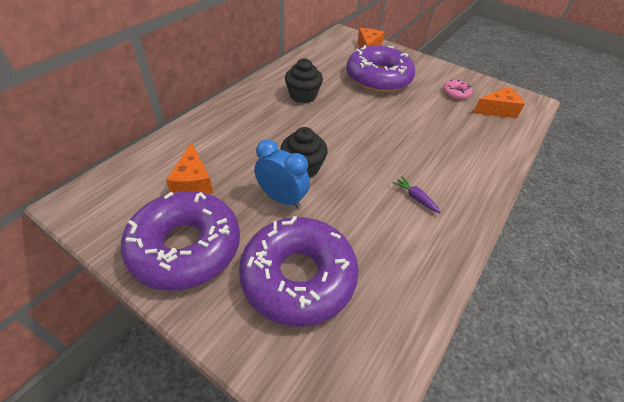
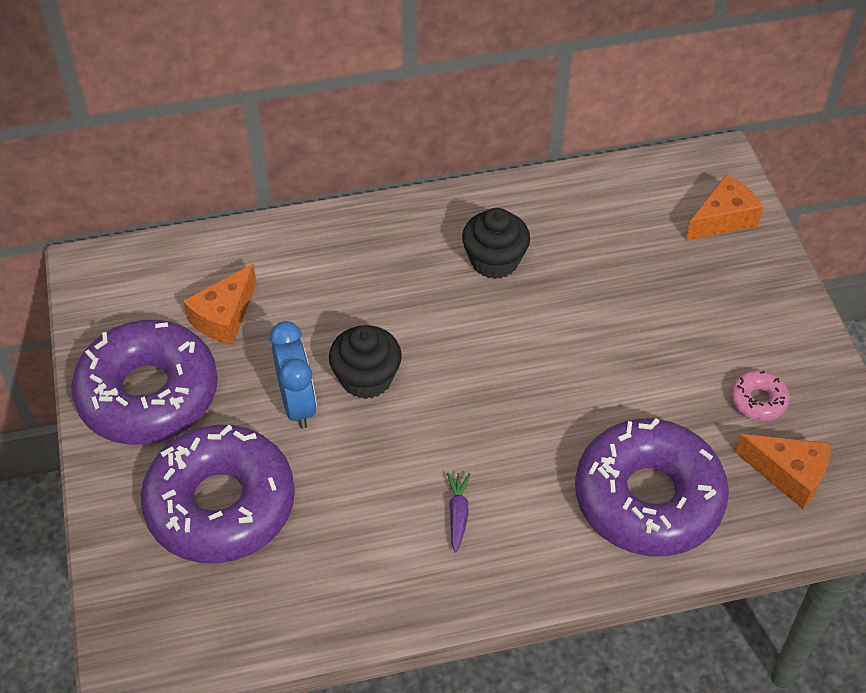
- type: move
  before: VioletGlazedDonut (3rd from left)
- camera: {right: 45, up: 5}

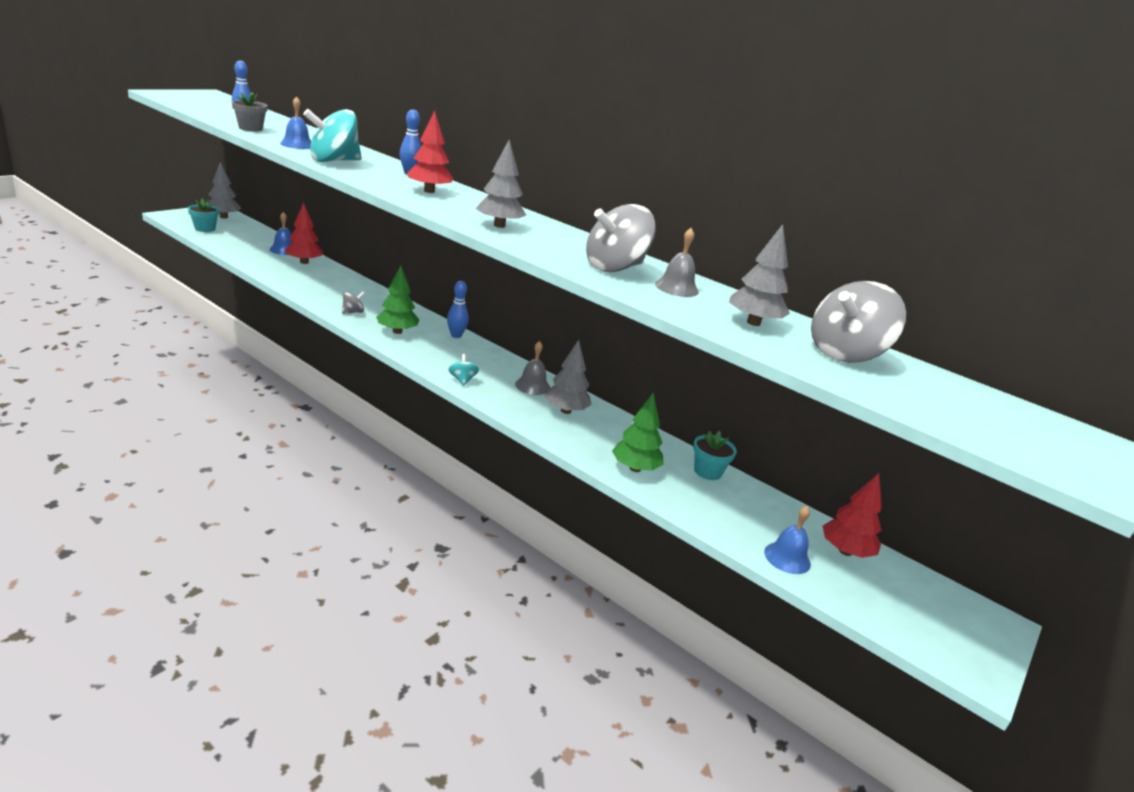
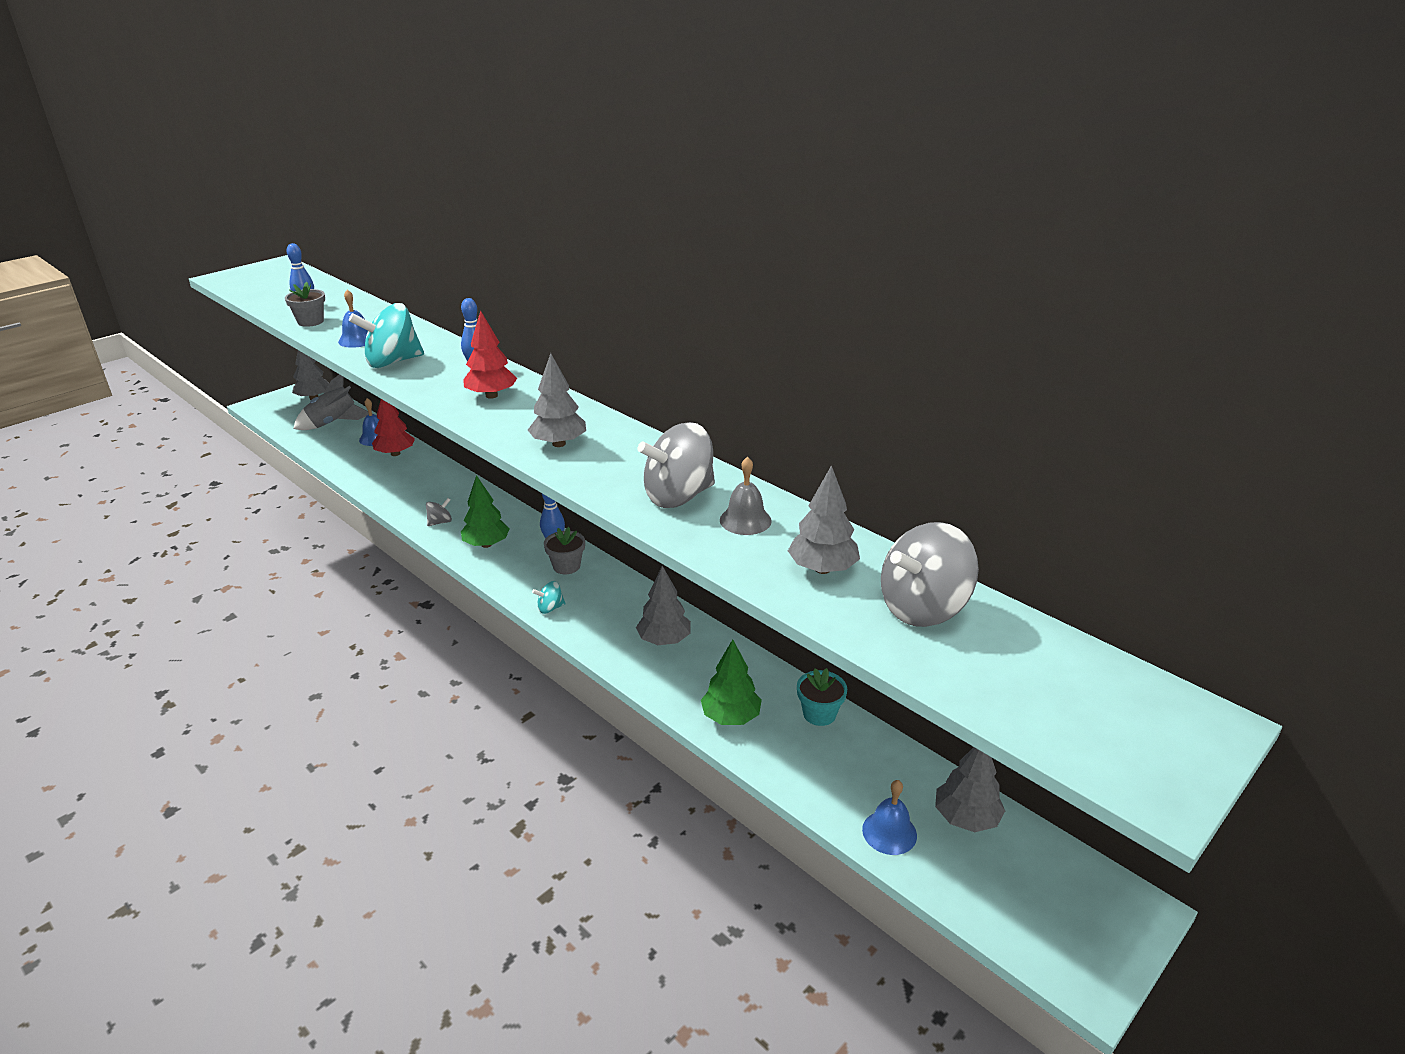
- type: insert
  after: GreySpaceship
- type: rotate
  before: TealWhirligig (2nd from left)
  turn: -105
- type: insert
  after: GreyPlantPot (2nd from left)
- type: recolor
  before: CrimsonToyTree (3rd from left)
  after: GreyToyTree (5th from left)
- type: delete
  before: TealPlantPot (1st from left)
- type: delete
  before: GreyHandBell (1st from left)
- camera: {right: 10, up: 5}

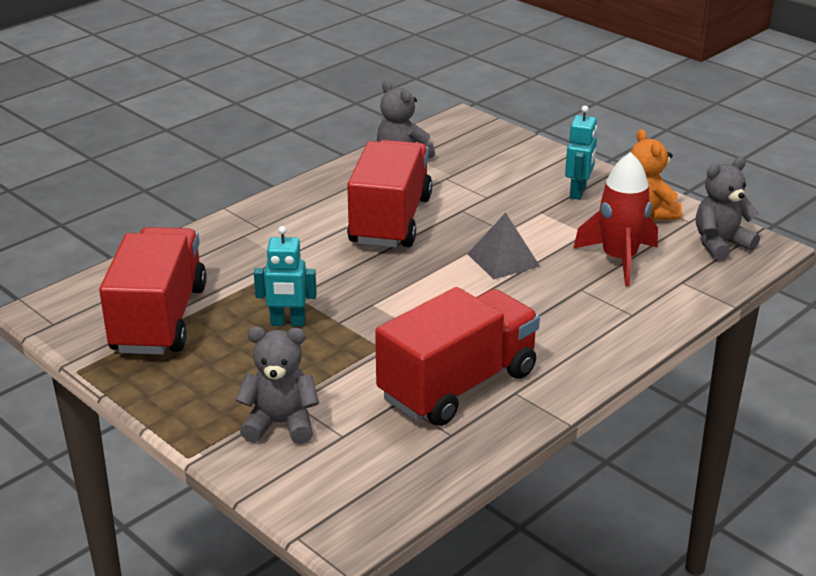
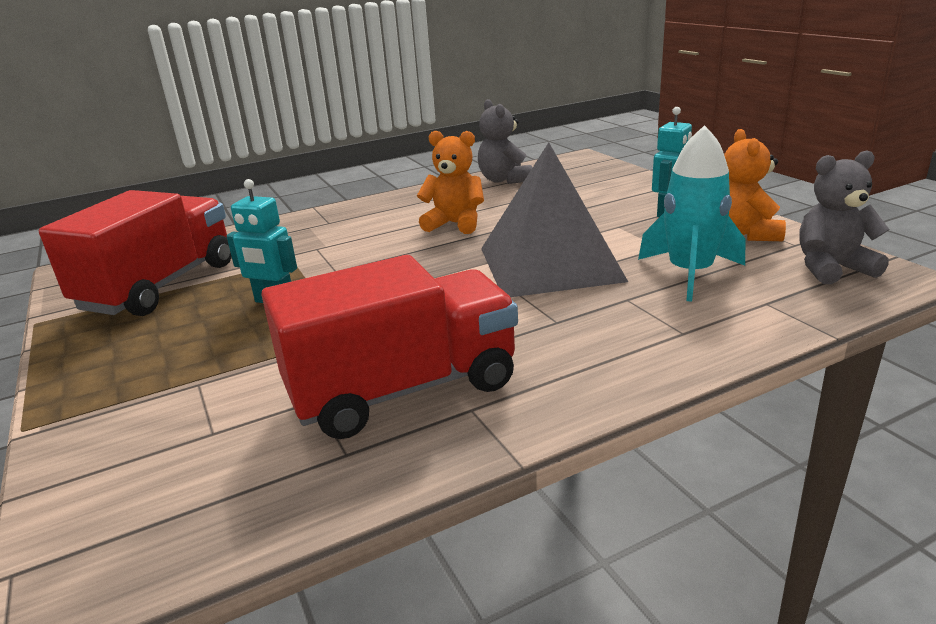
- type: replace
  before: CrimsonTruck (2nd from left)
  after: OrangeColouredStuffedBear (1st from left)
- type: resize
  before: GreyPyramid
  scale: 1.93
- type: recolor
  before: CrimsonSpaceship
  after: TealSpaceship
- type: delete
  before: GreyStuffedBear (1st from left)
- camera: {right: 20, up: -5}

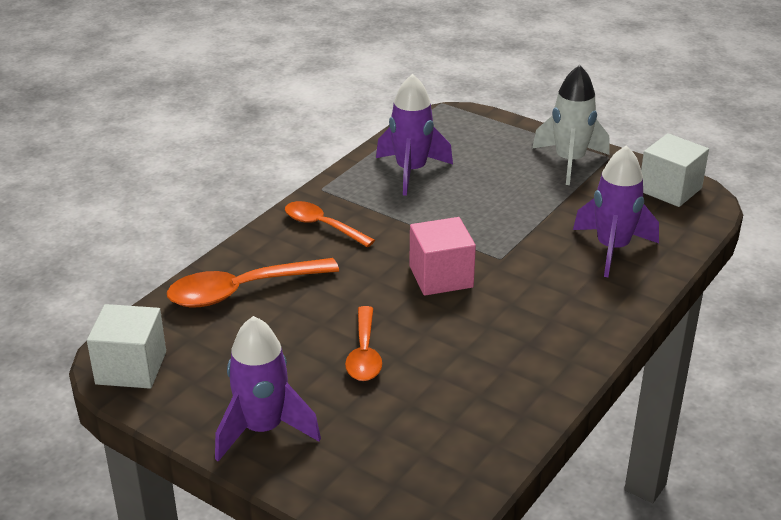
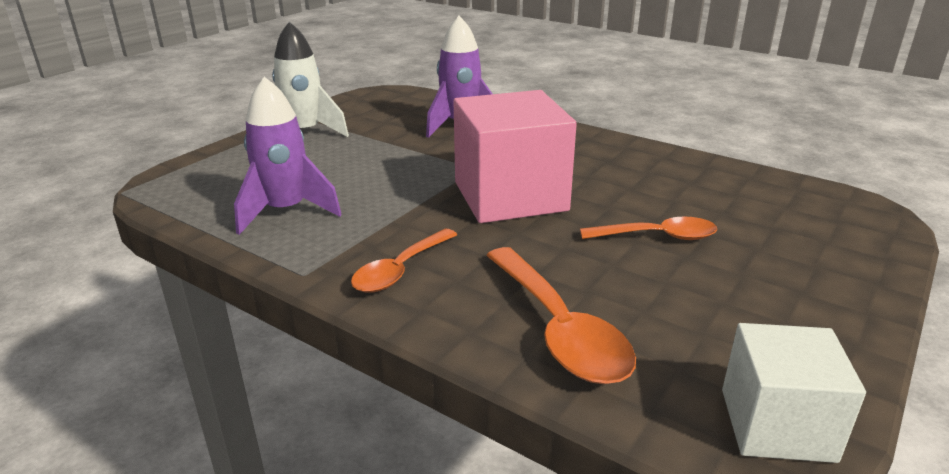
- type: resize
  before: RosePinkCube
  scale: 1.64
- type: delete
  before: VioletSpaceship (1st from left)
- type: delete
  before: WhiteCube (2nd from left)
- camera: {right: -90, up: -5}

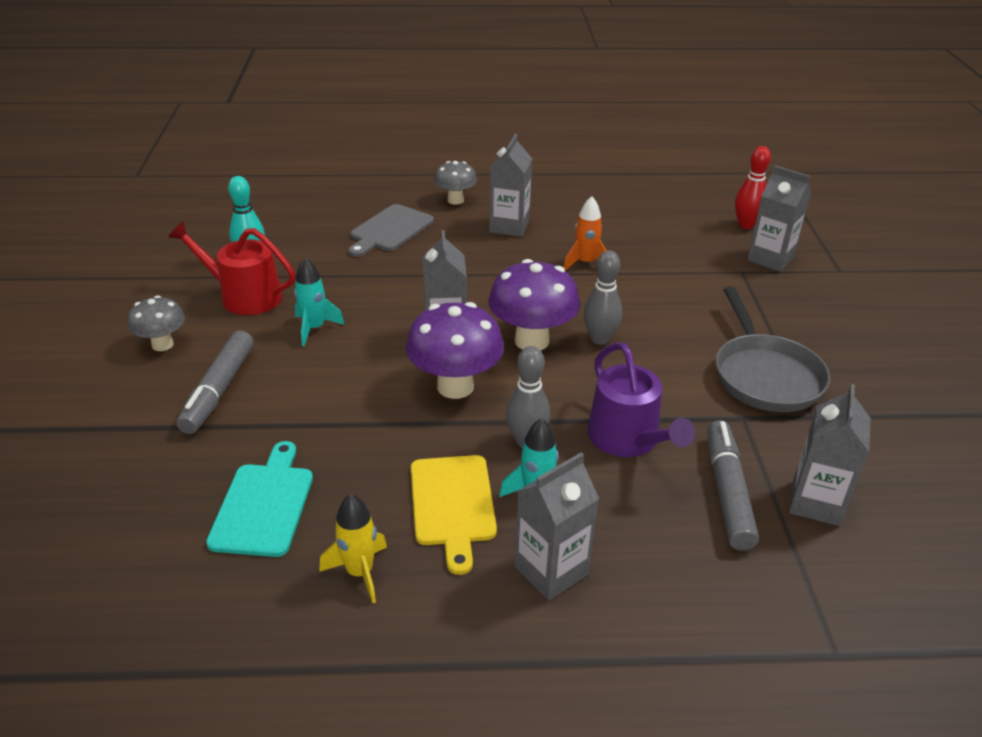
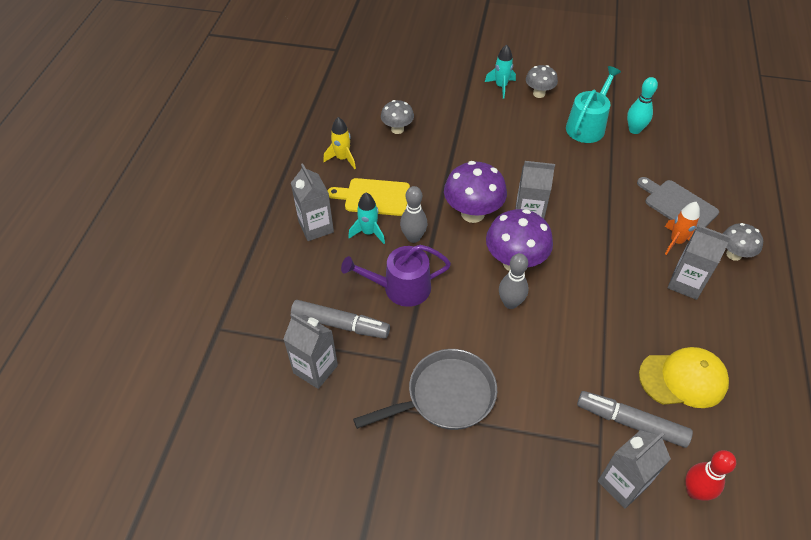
- type: rotate
  before: GreyPan
  turn: 150
- type: replace
  before: TealCuttingBoard
  after: GreyToadstool (1st from left)
- type: move
  before: TealSpaceship (1st from left in the first image)
  after: TealSpaceship (2nd from left)
- type: recolor
  before: CrimsonWateringCan
  after: TealWateringCan
- type: move
  before: GreyMarker (1st from left in the first image)
  after: GreyMarker (2nd from left)
- type: insert
  after: BrightYellowBaseballCap
- type: move
  before: OrangeColouredSpaceship
- camera: {right: 105, up: 15}

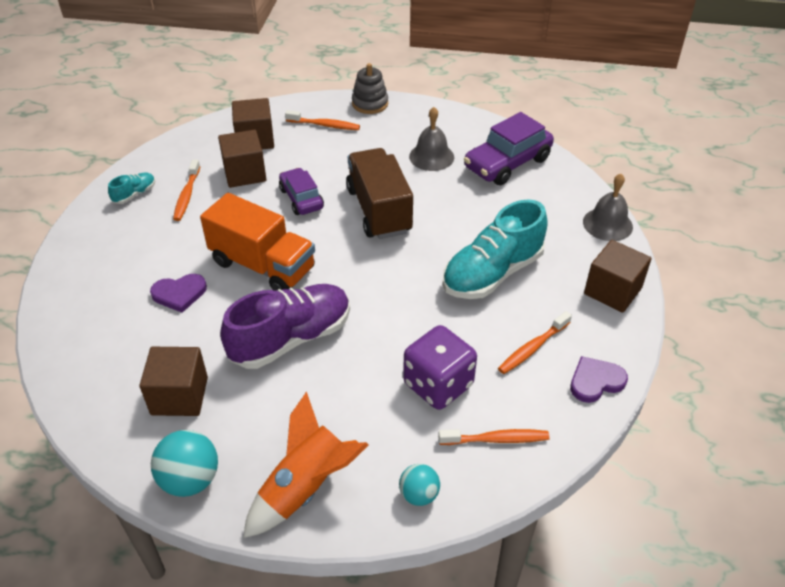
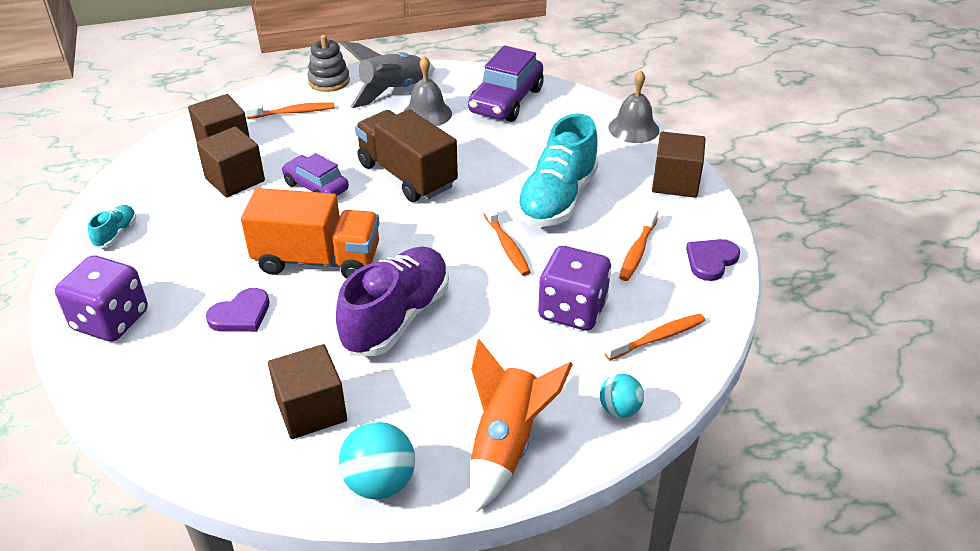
- type: insert
  after: VioletDie (1st from left)
- type: insert
  after: GreySpaceship
- type: move
  before: OrangeColouredToothbrush (1st from left in the first image)
  after: OrangeColouredToothbrush (2nd from left)
- camera: {right: -25, up: -5}

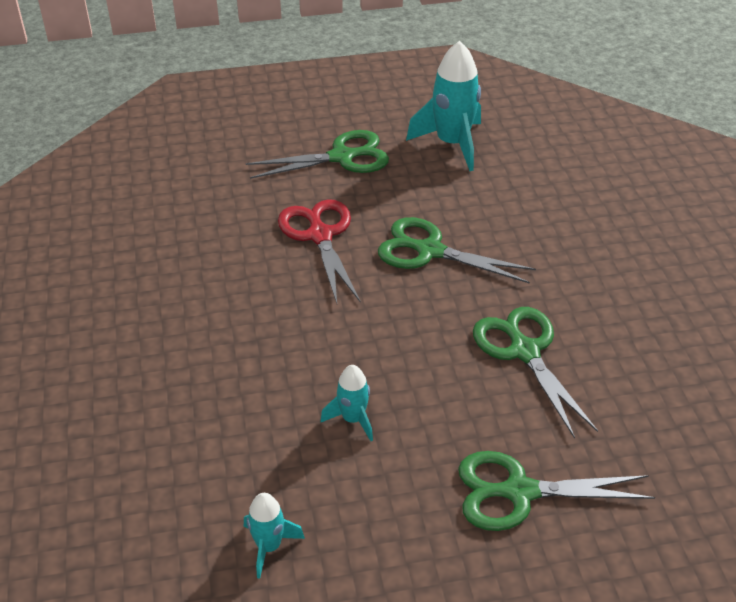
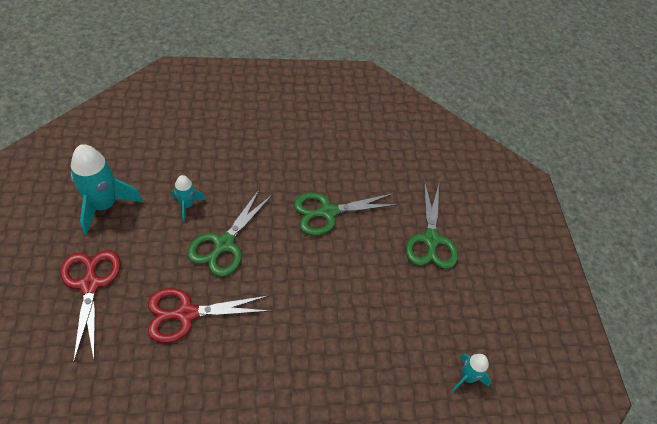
- type: recolor
  before: GreenScissors (1st from left)
  after: CrimsonScissors (1st from left)
- type: move
  before: TealSpaceship (2nd from left)
- camera: {right: -90, up: 10}

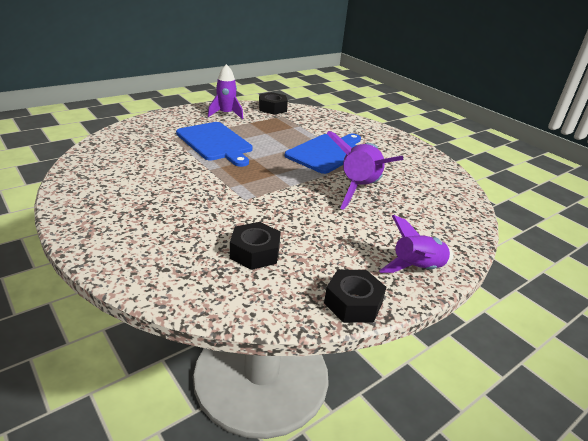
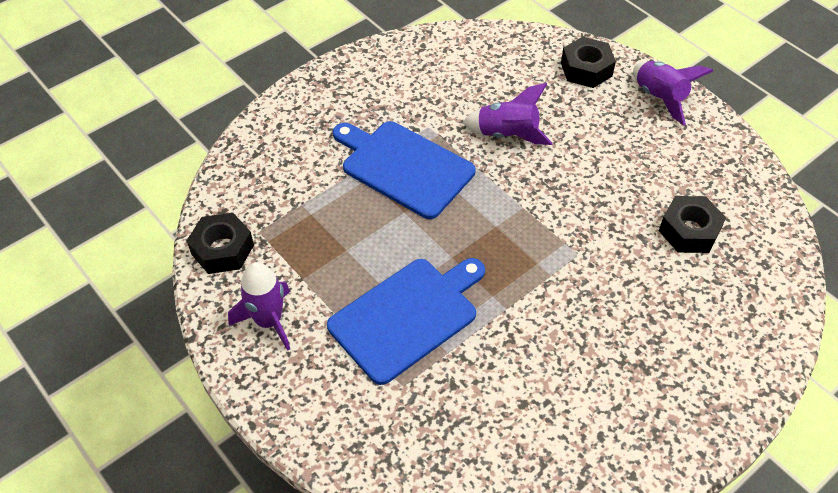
- type: resize
  before: VioletSpaceship (2nd from left)
  scale: 0.63
- type: move
  before: BlackHexagonNut (3rd from left in the first image)
  after: BlackHexagonNut (2nd from left)
- camera: {right: -90, up: 20}

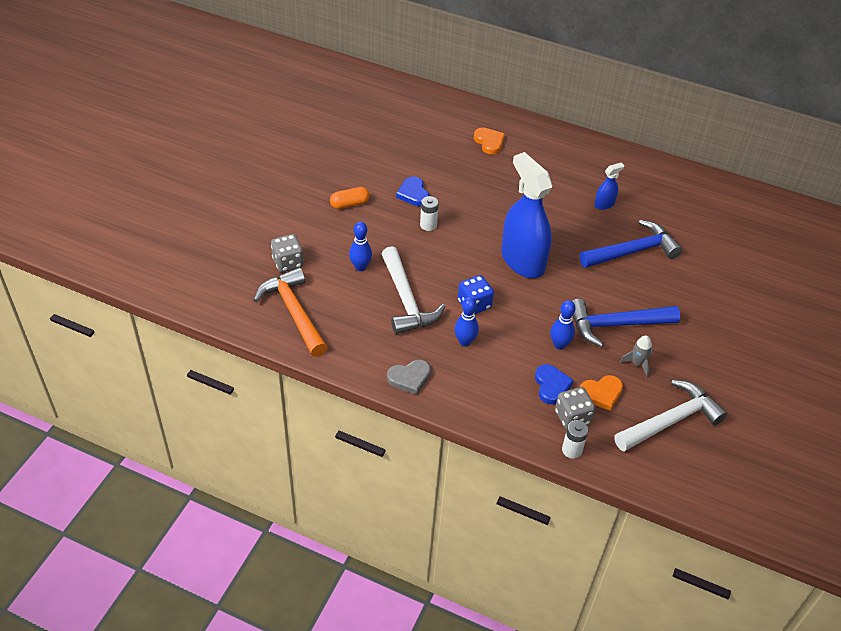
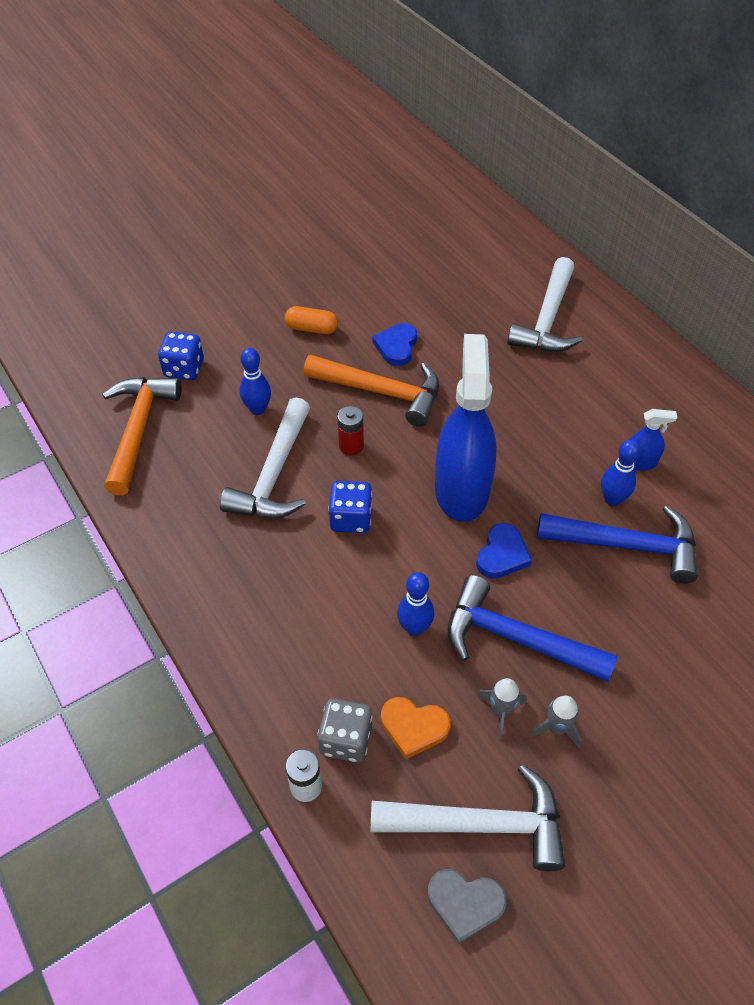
- type: recolor
  before: GreyDie (1st from left)
  after: CobaltDie (1st from left)
- type: replace
  before: WhiteBattery (1st from left)
  after: OrangeColouredCarpenter'sHammer (2nd from left)
- type: insert
  after: CrimsonBattery
- type: move
  before: GreyHeart
- type: move
  before: CobaltHeart (2nd from left)
- type: replace
  before: OrangeColouredHeart (1st from left)
  after: WhiteCarpenter'sHammer (3rd from left)
- type: insert
  after: GreySpaceship (2nd from left)
- type: move
  before: CobaltBowlingPin (2nd from left in the first image)
  after: CobaltBowlingPin (3rd from left)
- camera: {right: 35, up: 5}

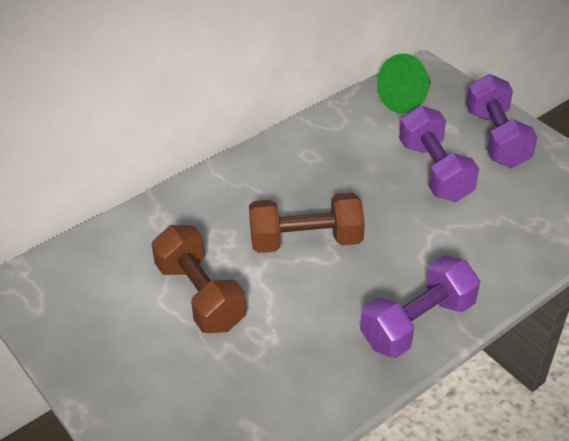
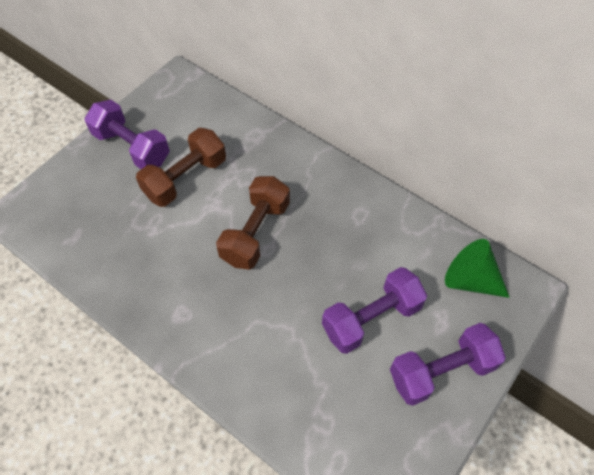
- type: move
  before: VioletDumbbell (1st from left)
- type: rotate
  before: RussetDumbbell (2nd from left)
  turn: 45
- camera: {right: 75, up: 15}

